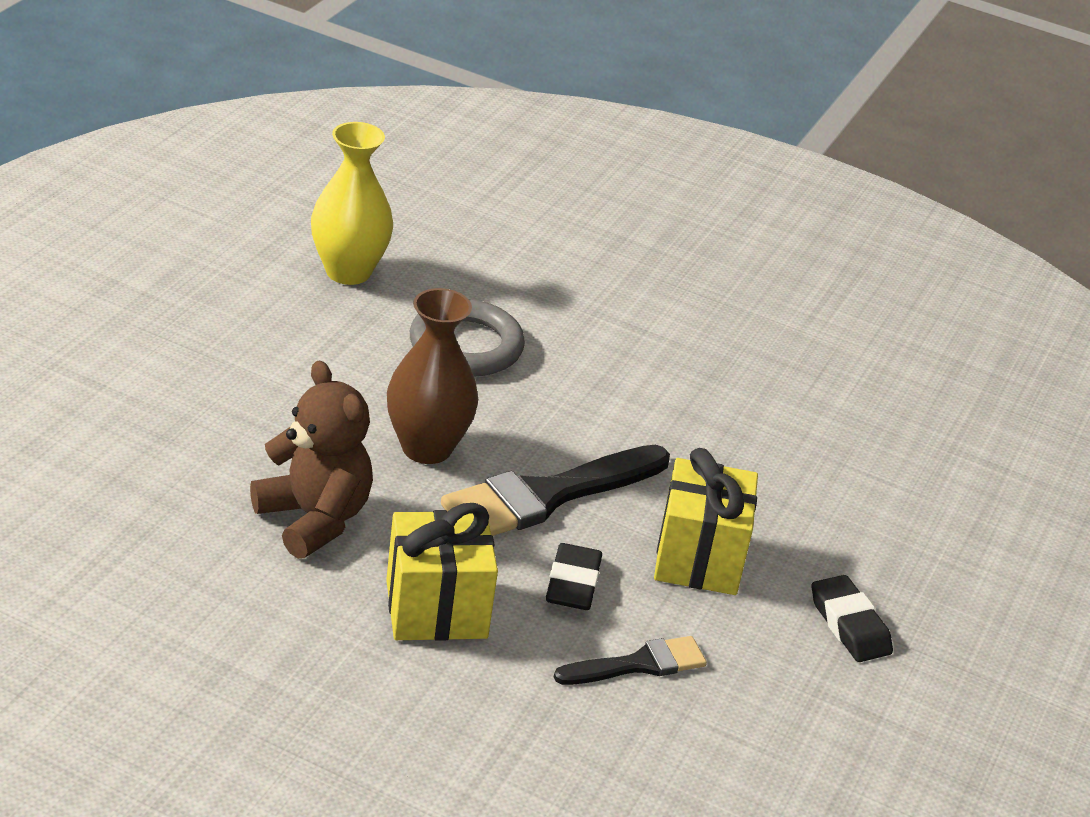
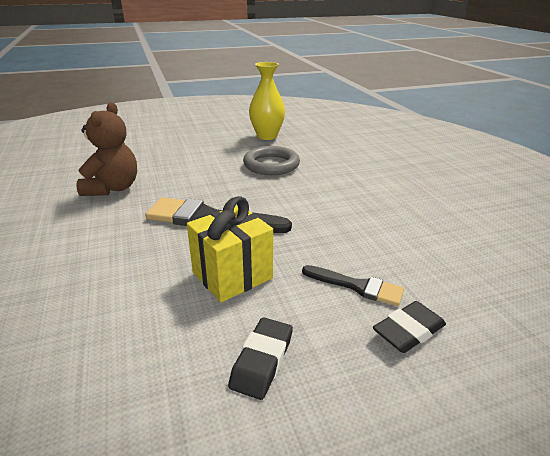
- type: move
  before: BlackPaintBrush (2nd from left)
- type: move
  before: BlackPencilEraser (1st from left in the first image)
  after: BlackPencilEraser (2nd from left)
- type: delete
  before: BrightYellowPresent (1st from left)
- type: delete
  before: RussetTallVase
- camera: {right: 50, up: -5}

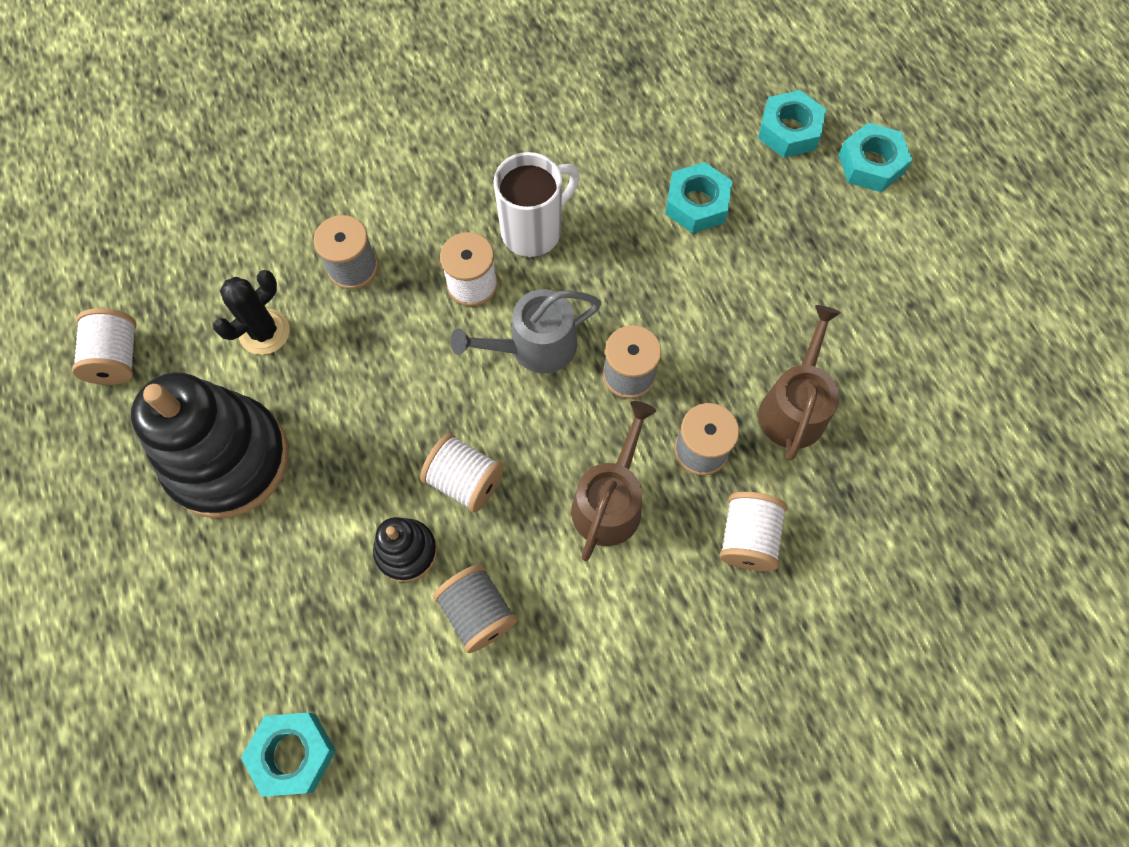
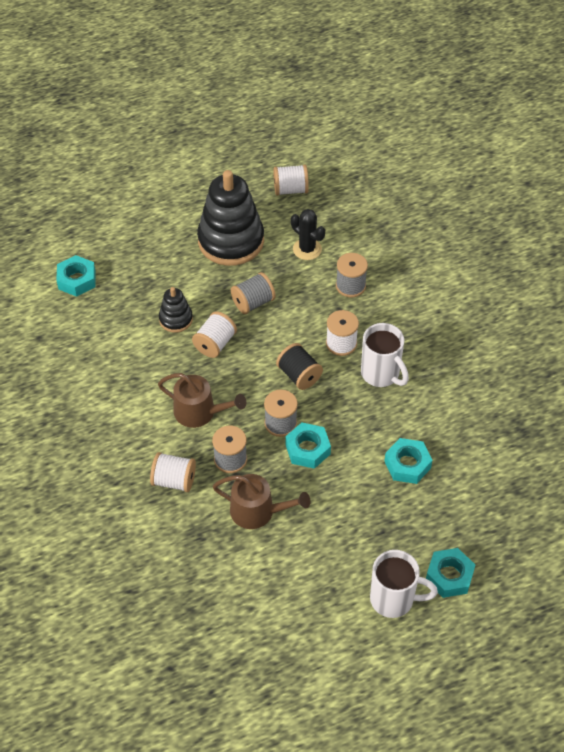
- type: move
  before: GreySpool (2nd from left)
- type: replace
  before: GreyWateringCan
  after: BlackSpool
- type: move
  before: TealHexagonNut (3rd from left in the first image)
  after: TealHexagonNut (2nd from left)
- type: insert
  after: WhiteCoffeeMug (2nd from left)
- camera: {right: 90, up: -15}

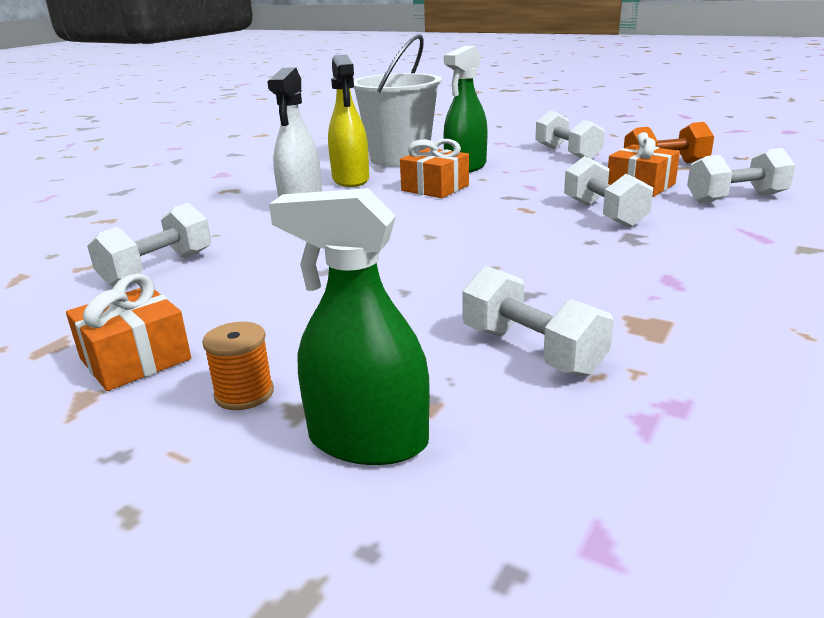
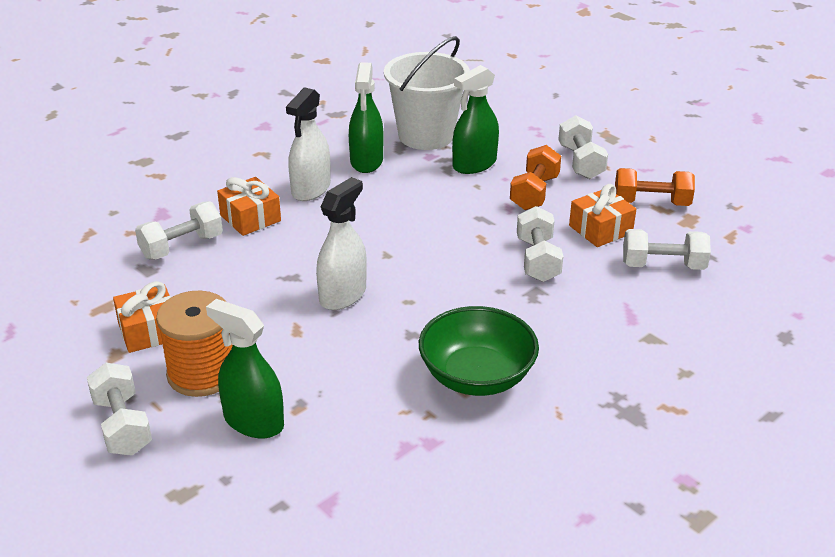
- type: move
  before: WhiteDumbbell (2nd from left in the first image)
  after: WhiteDumbbell (1st from left)
- type: resize
  before: OrangeColouredSpool
  scale: 2.0
- type: move
  before: OrangeColouredPresent (2nd from left)
- type: insert
  after: WhiteSprayer (2nd from left)
- type: recolor
  before: BrightYellowSprayer
  after: GreenSprayer (2nd from left)
- type: insert
  after: GreenDeepDish
- type: insert
  after: OrangeColouredDumbbell (1st from left)
- camera: {right: 15, up: 10}

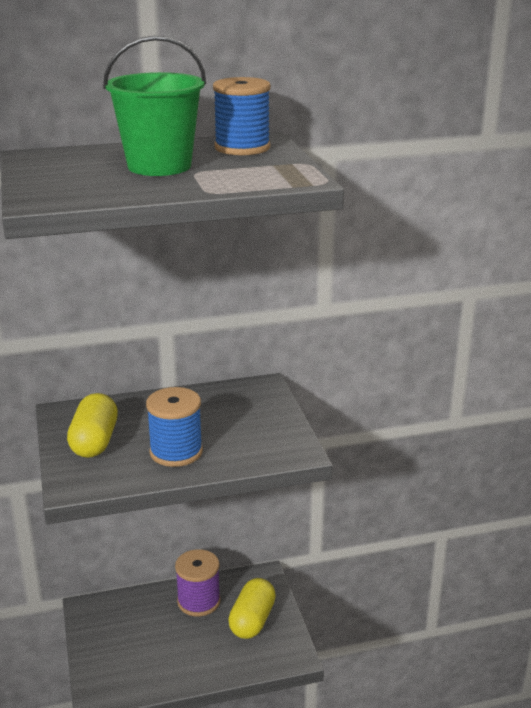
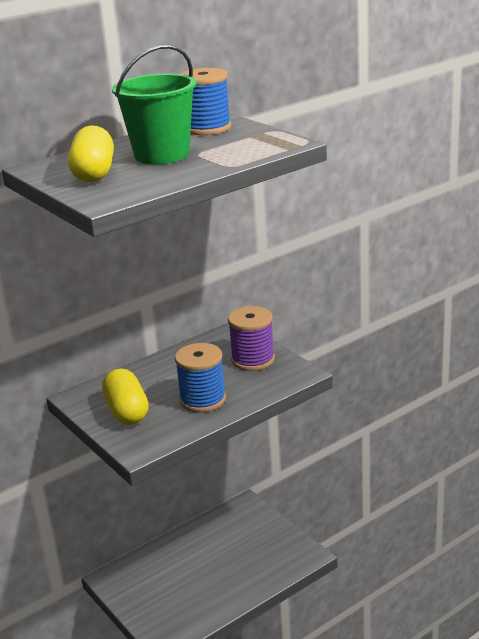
- type: move
  before: BrightYellowPillShape (2nd from left in the first image)
  after: BrightYellowPillShape (1st from left)
- type: move
  before: VioletSpool
- camera: {right: -20, up: 0}

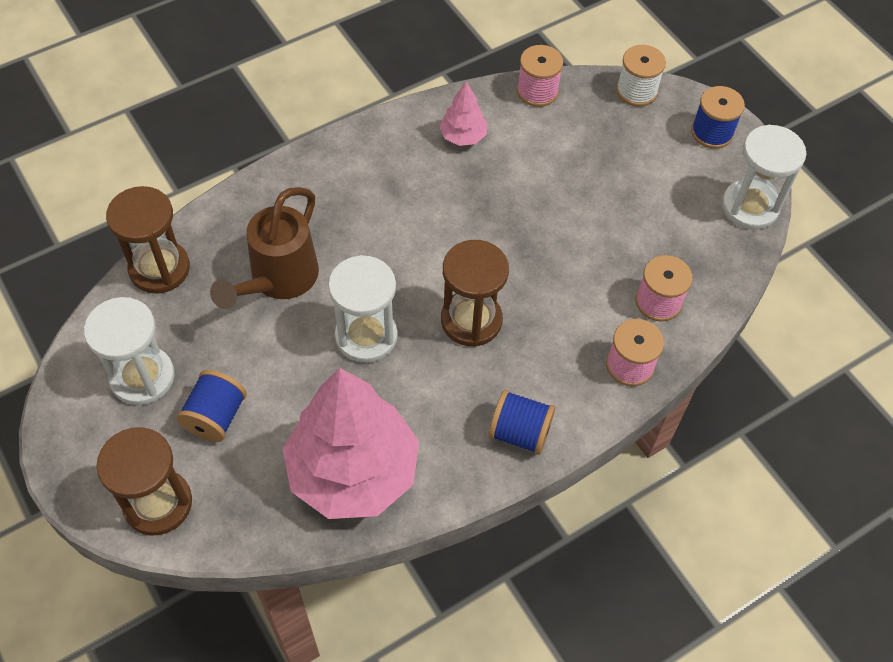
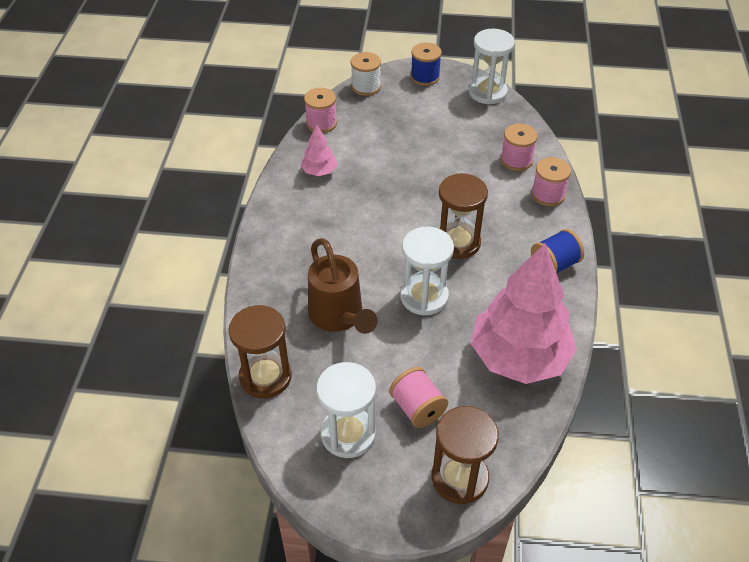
- type: recolor
  before: CobaltSpool (1st from left)
  after: RosePinkSpool (2nd from left)
- camera: {right: -50, up: -10}

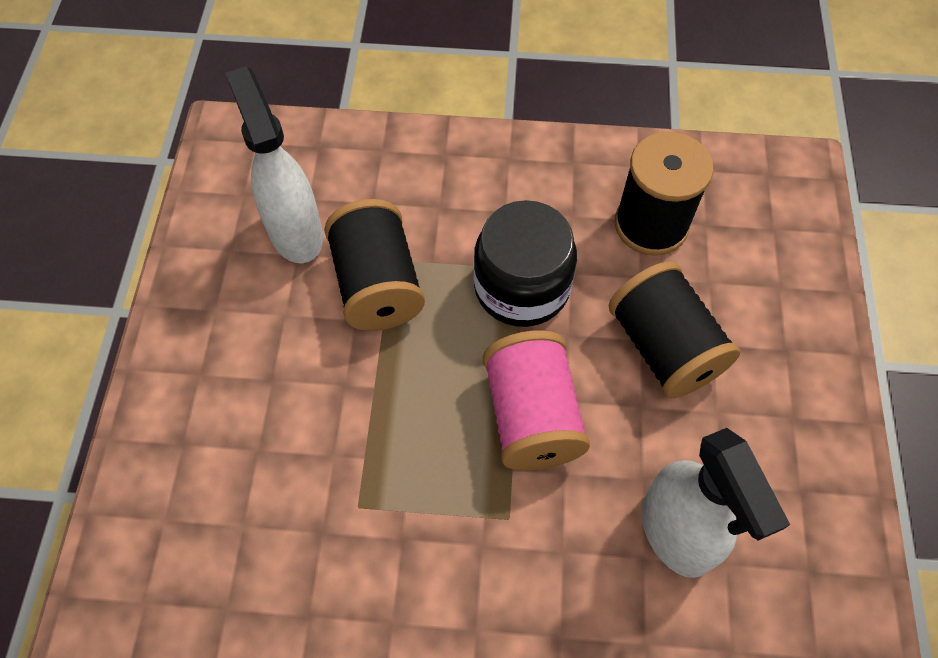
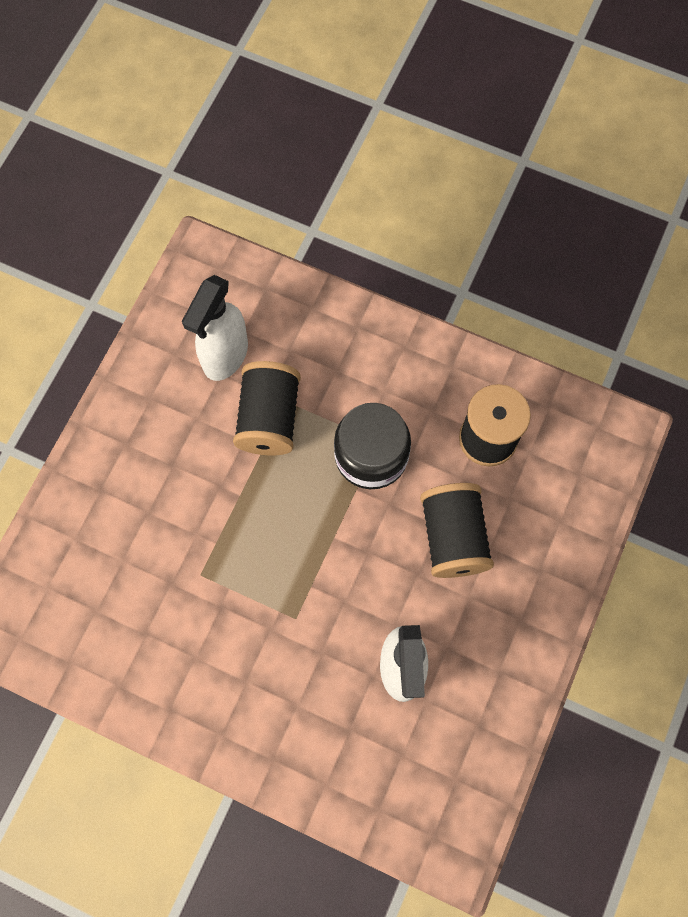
- type: rotate
  before: WhiteSprayer (1st from left)
  turn: -150
- type: delete
  before: RosePinkSpool
- camera: {right: 20, up: 10}

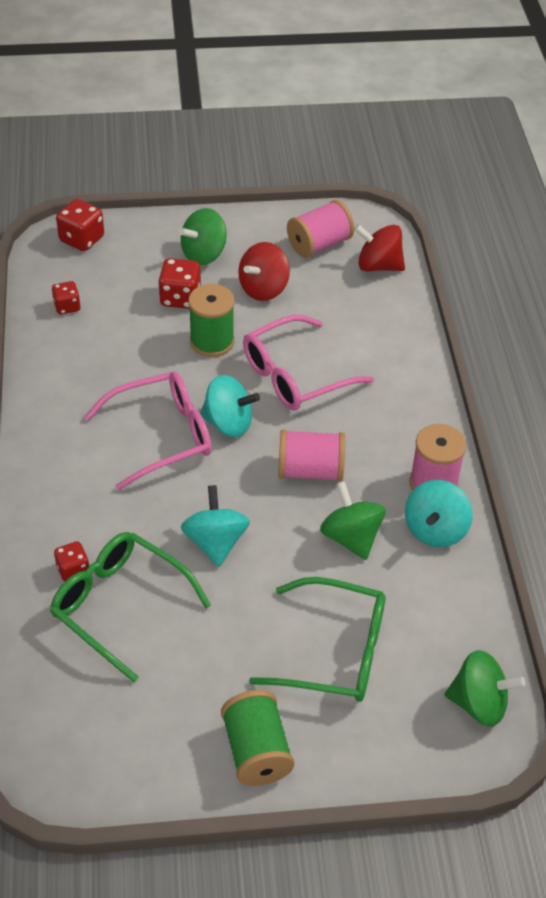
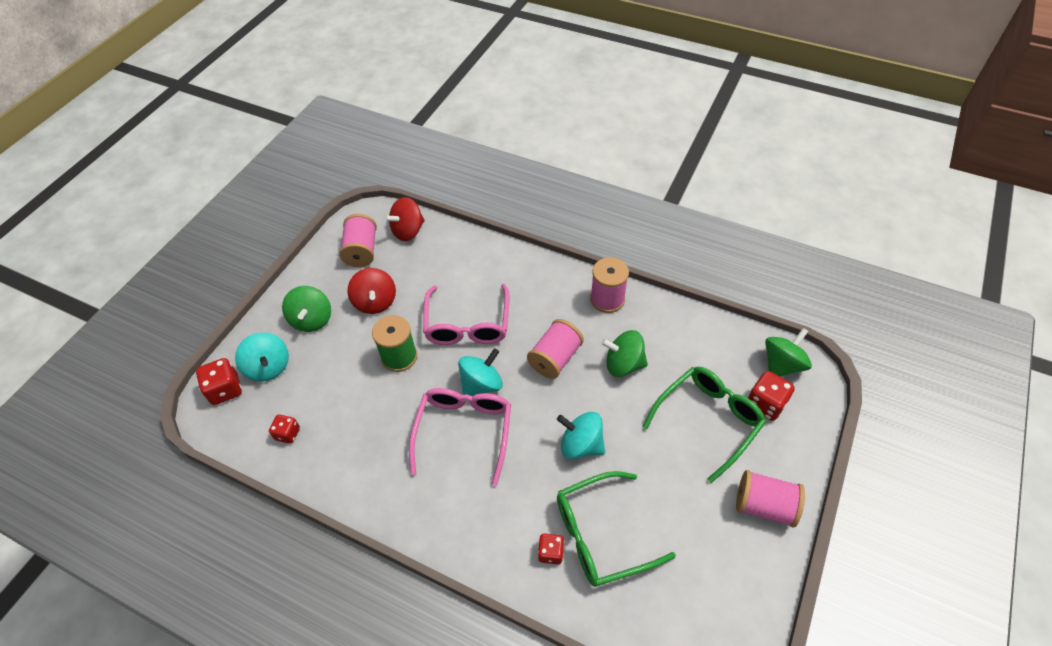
- type: move
  before: TealWhirligig (3rd from left in the first image)
  after: TealWhirligig (1st from left)
- type: recolor
  before: GreenSpool (2nd from left)
  after: RosePinkSpool (4th from left)
- type: move
  before: CrimsonDie (4th from left)
- camera: {right: -55, up: 5}

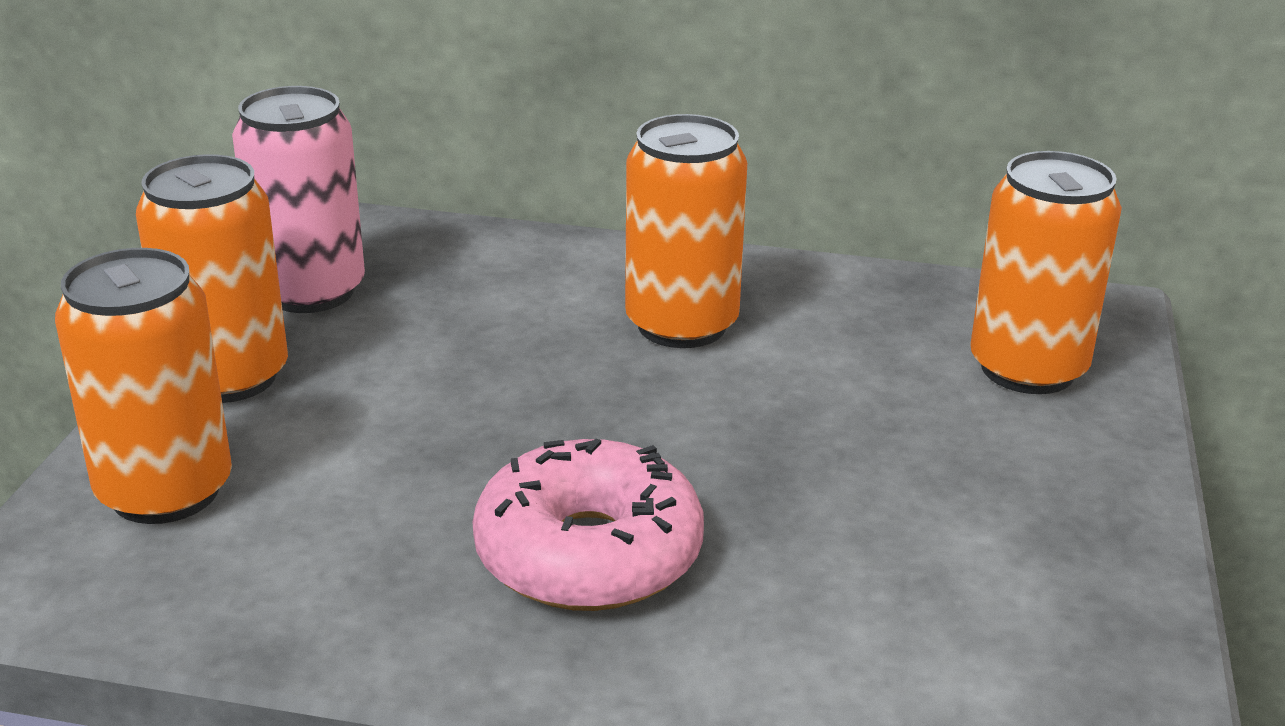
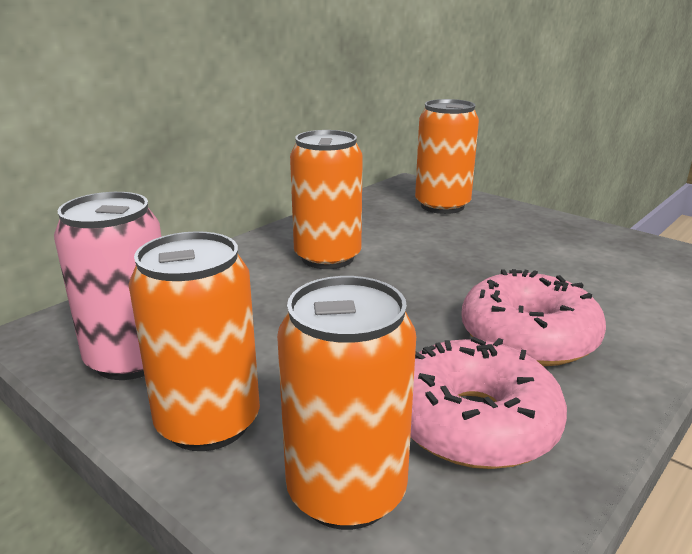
- type: insert
  after: RosePinkGlazedDonut (1st from left)
- camera: {right: -60, up: -5}

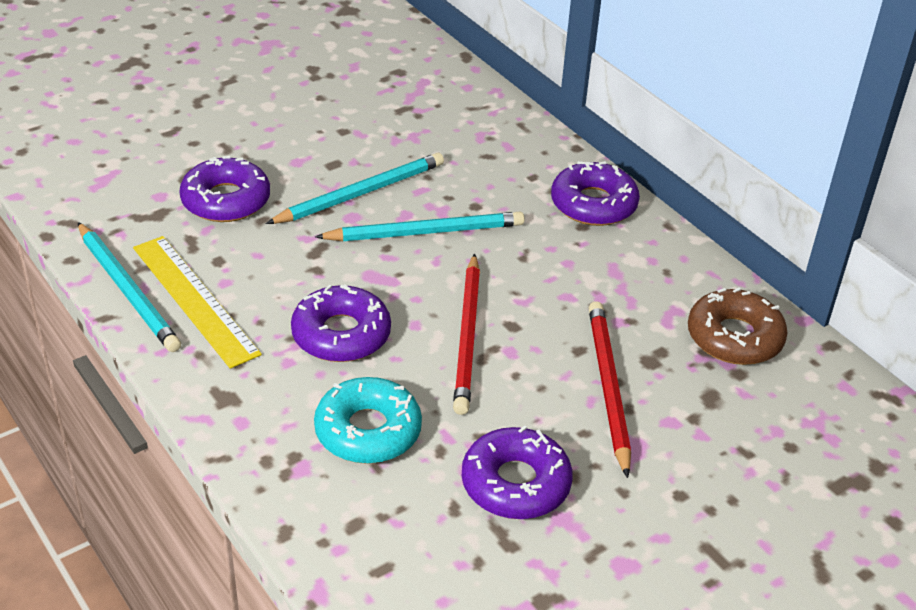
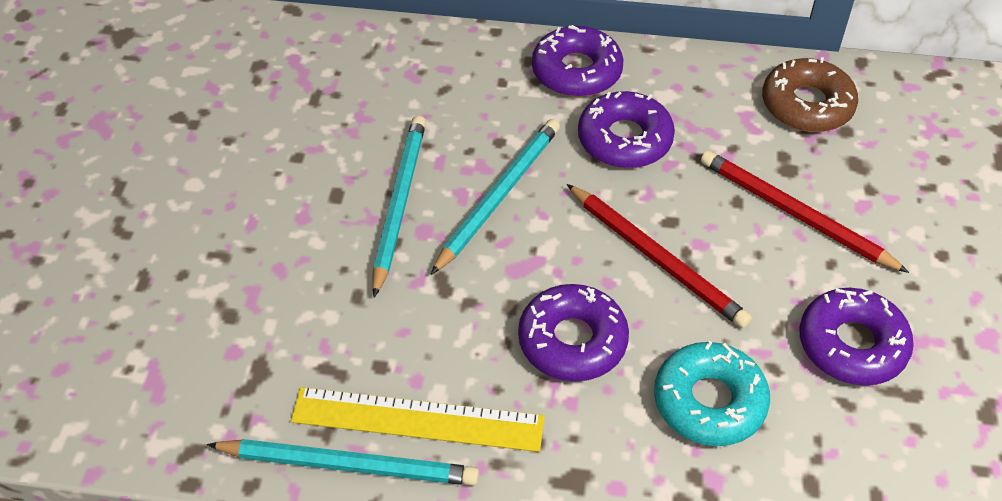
- type: move
  before: VioletGlazedDonut (1st from left in the first image)
  after: VioletGlazedDonut (3rd from left)
- camera: {right: -45, up: 10}

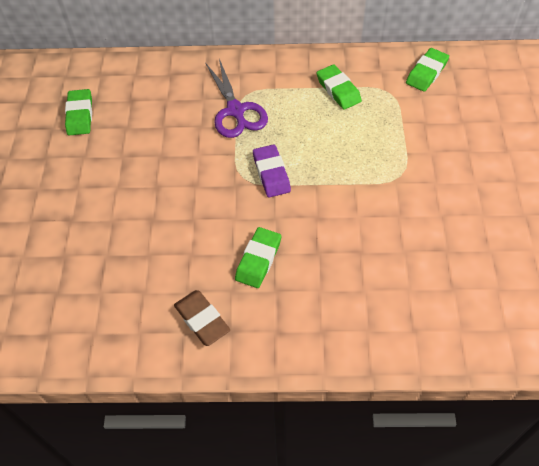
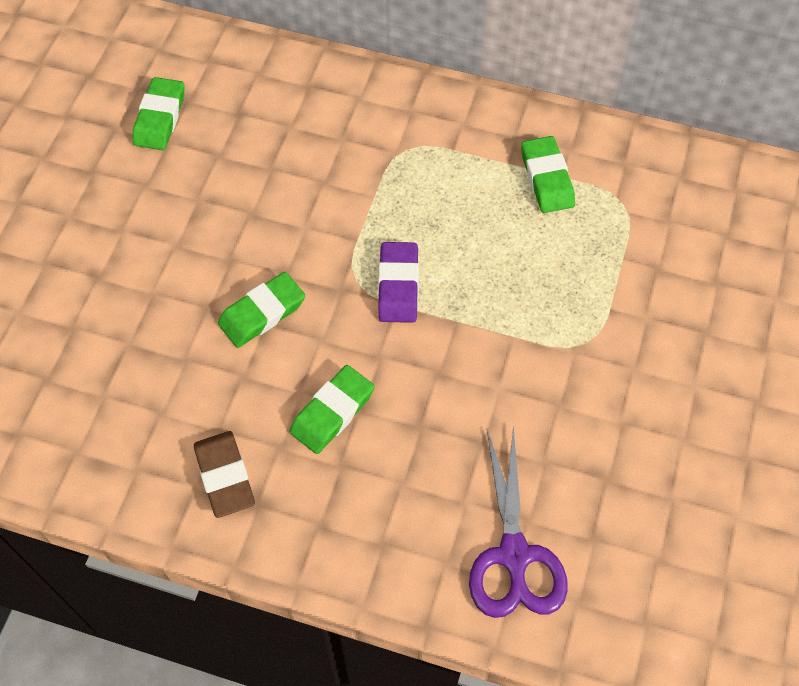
- type: move
  before: GreenPencilEraser (4th from left in the first image)
  after: GreenPencilEraser (2nd from left)
- type: move
  before: VioletScissors
- camera: {right: 15, up: 5}

